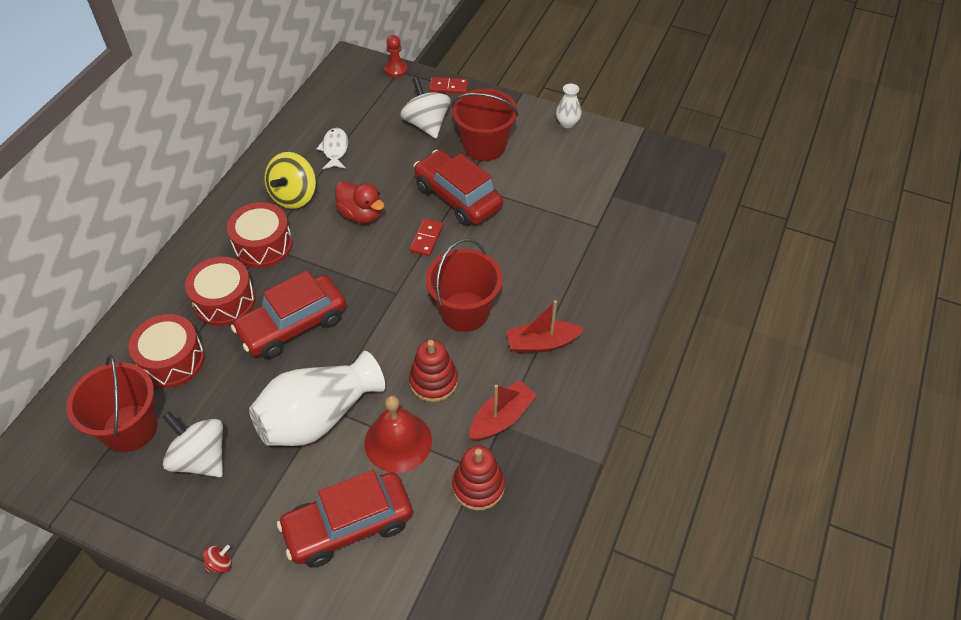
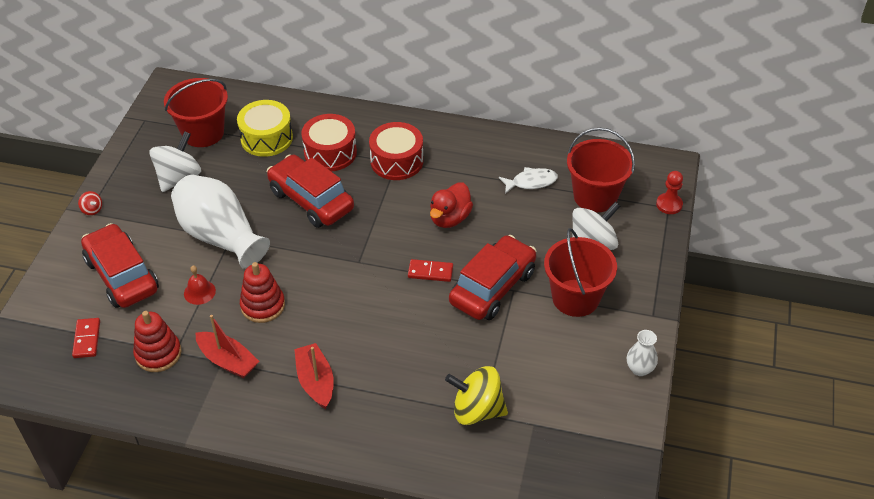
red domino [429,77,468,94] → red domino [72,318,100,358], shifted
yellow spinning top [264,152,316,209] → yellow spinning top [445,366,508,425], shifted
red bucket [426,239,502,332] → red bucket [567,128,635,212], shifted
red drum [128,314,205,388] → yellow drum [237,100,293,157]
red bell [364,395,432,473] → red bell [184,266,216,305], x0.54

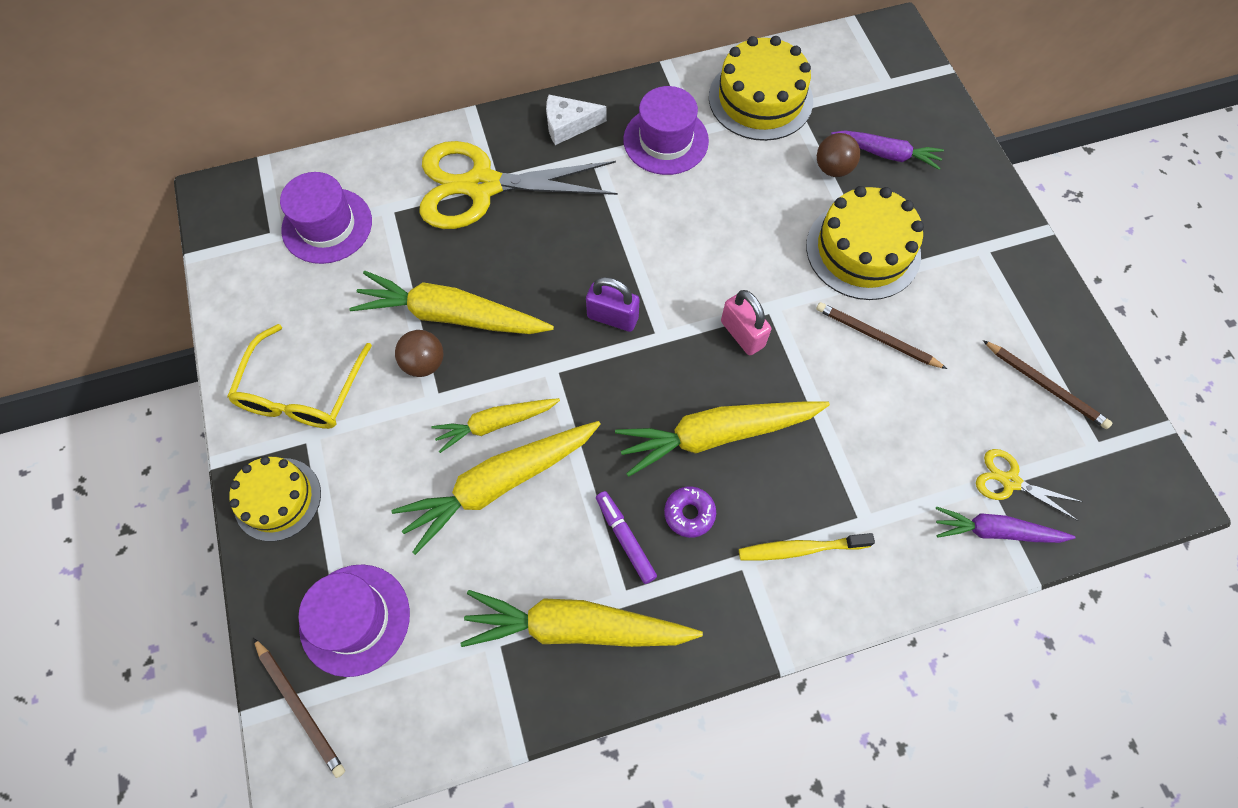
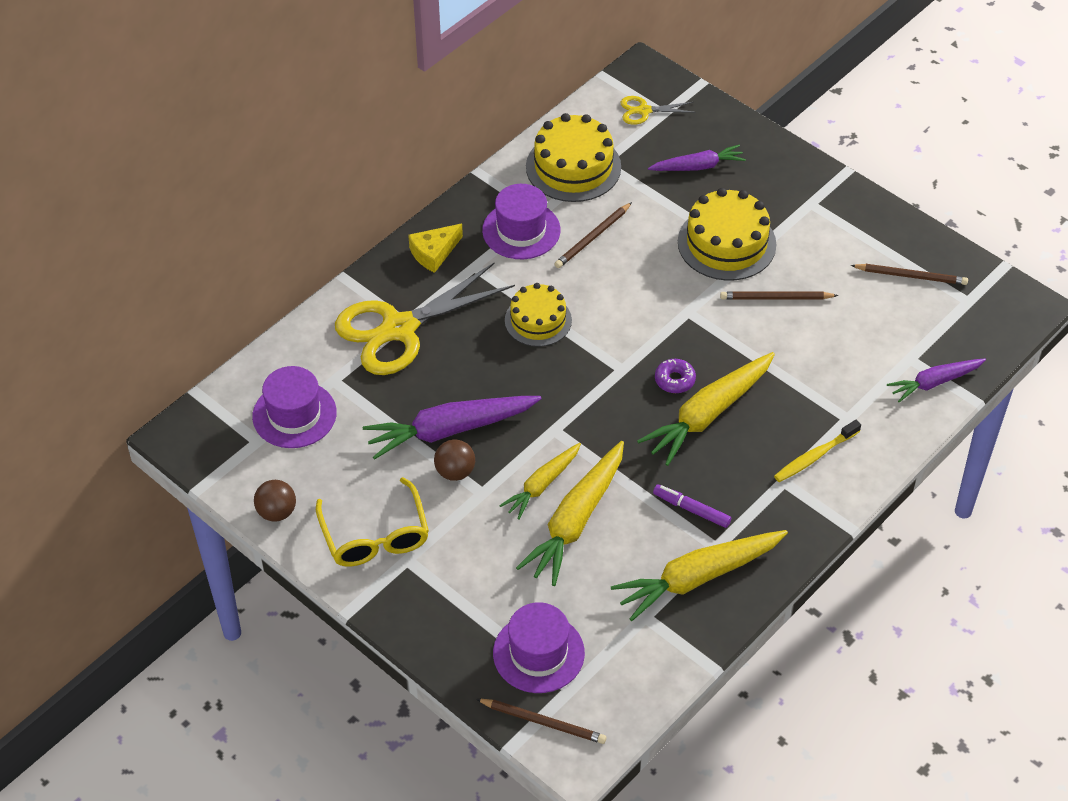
white cheese [546,95,607,145] → yellow cheese [408,224,463,273]
brown ball [817,133,860,177] → brown ball [254,480,296,522], shifted
yellow carrot [349,271,554,334] → purple carrot [363,396,542,460]
purple padlock [586,277,640,332] → -
pink padlock [721,290,771,355] → -
yellow scissors [976,449,1083,521] → yellow scissors [621,96,696,125], shifted
yellow cake [229,456,321,541] → yellow cake [505,283,572,347], shifted
purple donut [664,486,716,538] → purple donut [655,359,696,393], shifted
- → brown pencil [555,202,632,268]

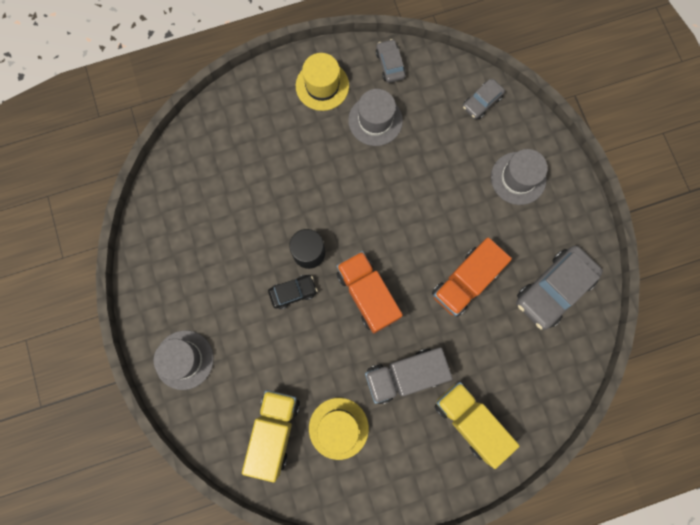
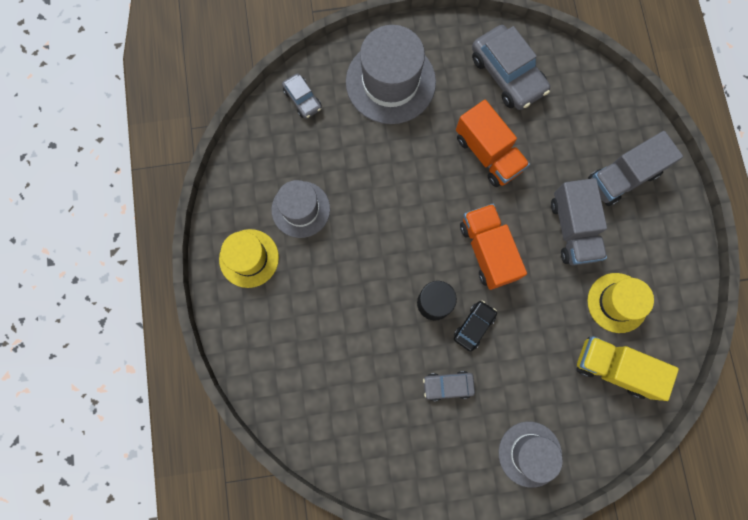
grey car [376,39,406,83] → grey car [423,371,475,401], shifted
grey hat [491,149,548,205] → grey hat [346,25,436,124], x1.60
orange truck [336,251,403,334] → orange truck [460,204,527,290], 90 degrees clockwise
black car [268,275,317,309] → black car [454,301,497,351], 45 degrees clockwise
yellow truck [435,382,519,469] → grey truck [588,131,683,206]

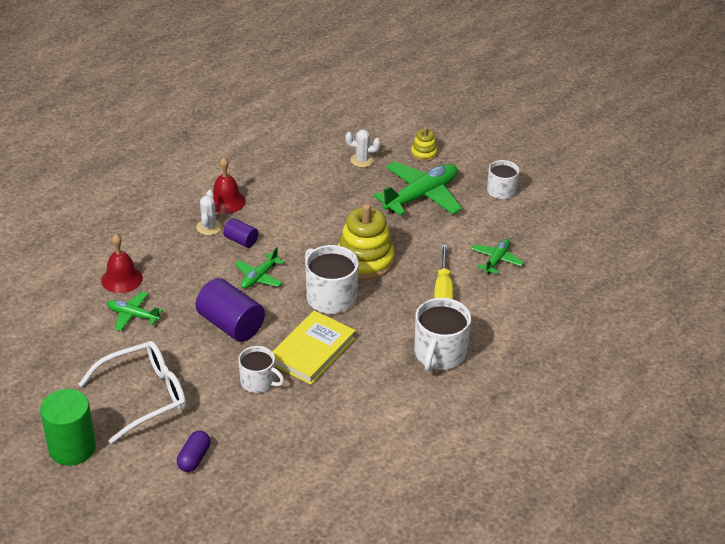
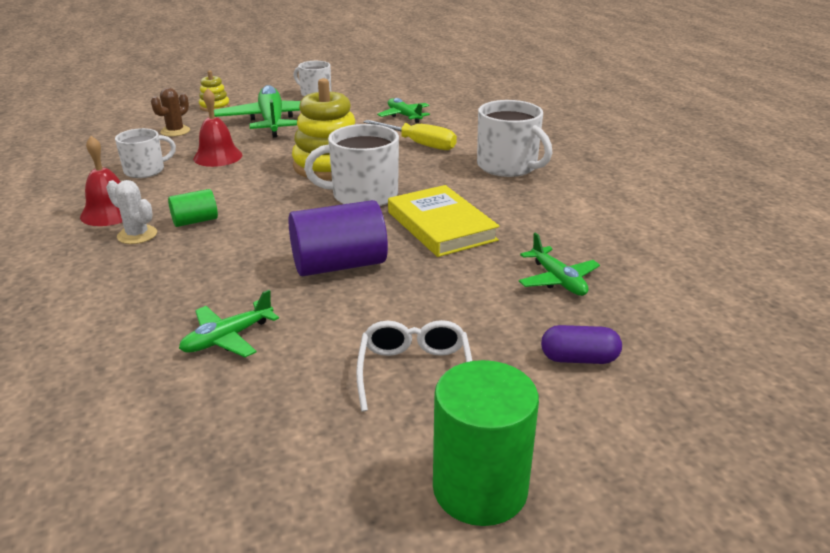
white cactus [345,129,380,167] → brown cactus [151,88,190,137]
purple cylinder [223,218,258,248] → green cylinder [168,189,218,227]
red bell [101,234,143,293] → red bell [193,88,242,167], shifted
green plane [235,247,285,289] → green plane [519,232,600,296], shifted
white glasses [78,341,186,444] → white glasses [356,320,472,411], x0.65
white mug [238,346,284,393] → white mug [115,128,176,178], shifted
purple capsule [177,431,210,472] → purple capsule [541,325,622,364], 45 degrees counterclockwise

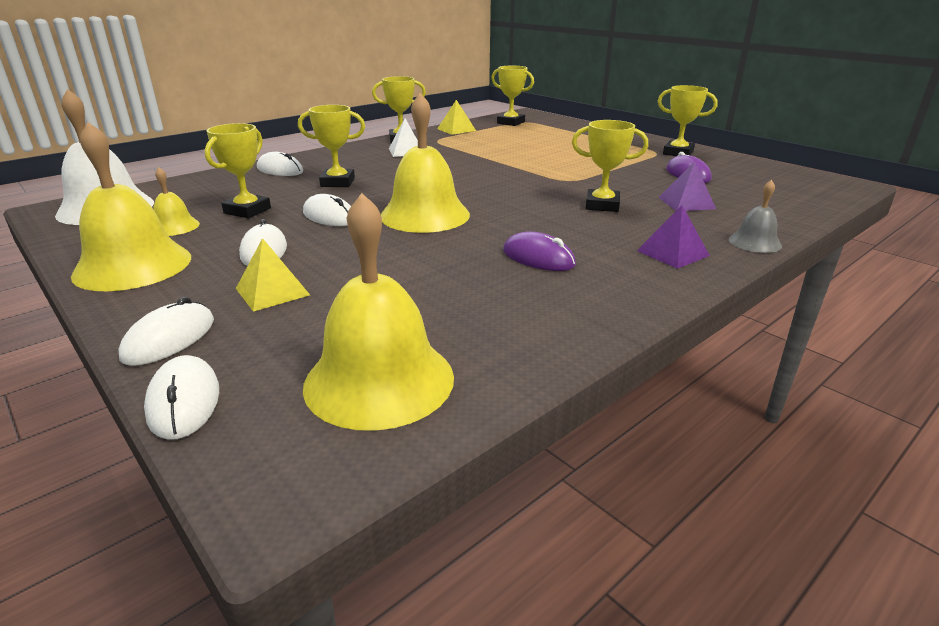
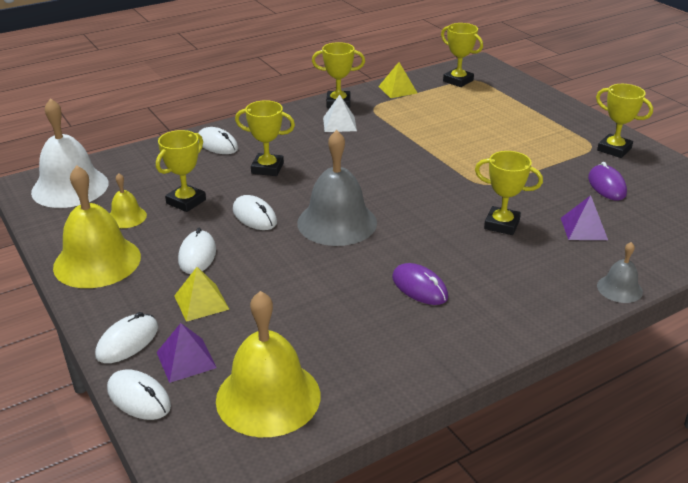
yellow bell [381,93,470,233] → grey bell [297,130,377,246]
purple pyramid [637,205,710,269] → purple pyramid [157,323,217,383], shifted
white mouse [144,355,219,440] → white mouse [107,370,171,420], 45 degrees counterclockwise

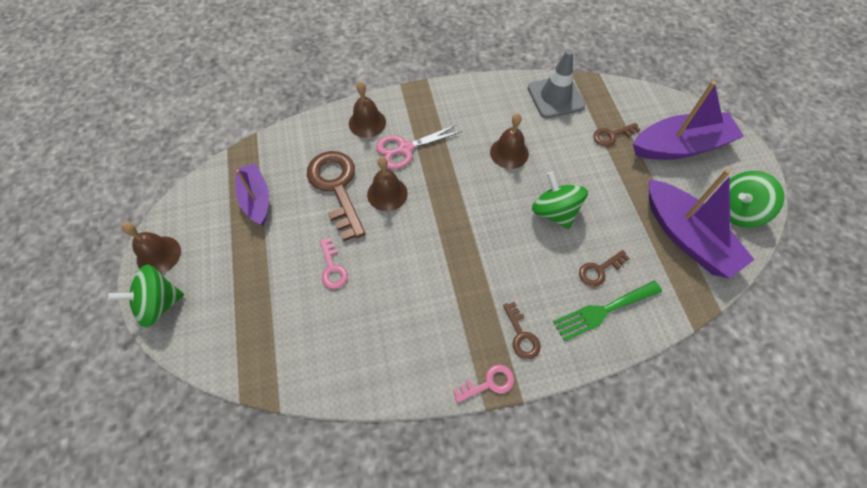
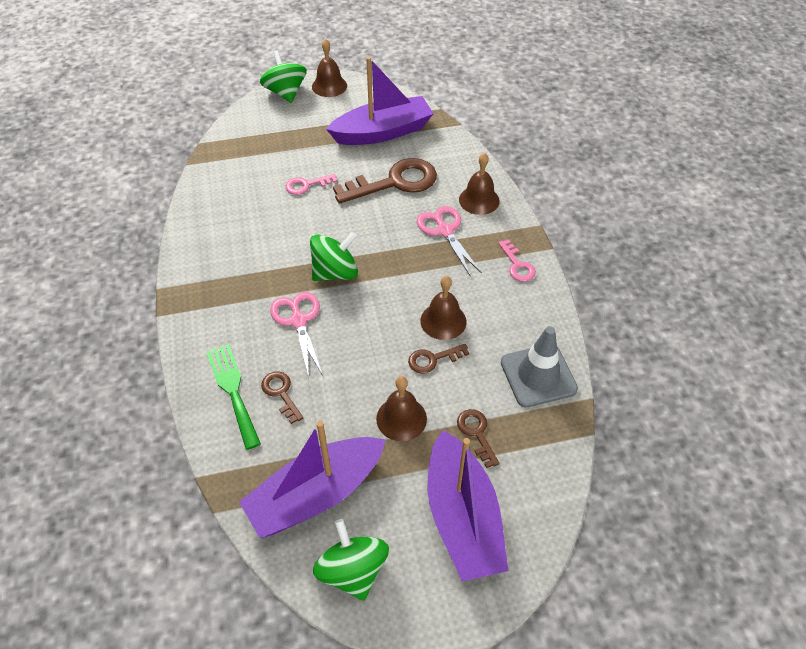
brown bell [367,157,408,211] → brown bell [376,376,427,441], shifted
purple boat [235,163,269,225] → purple boat [326,57,434,145], x1.59
green spinning top [532,172,588,229] → green spinning top [310,232,358,281], shifted
brown key [503,302,541,359] → brown key [408,344,469,374], shifted
pink key [453,364,514,403] → pink key [498,239,536,282], shifted
- → pink scissors [270,292,323,377]

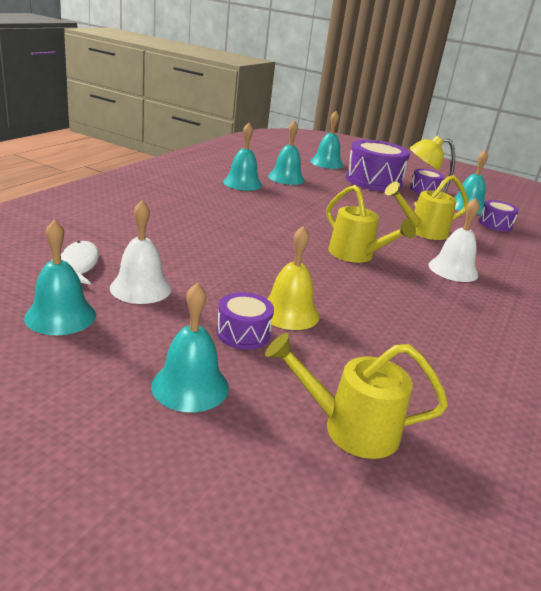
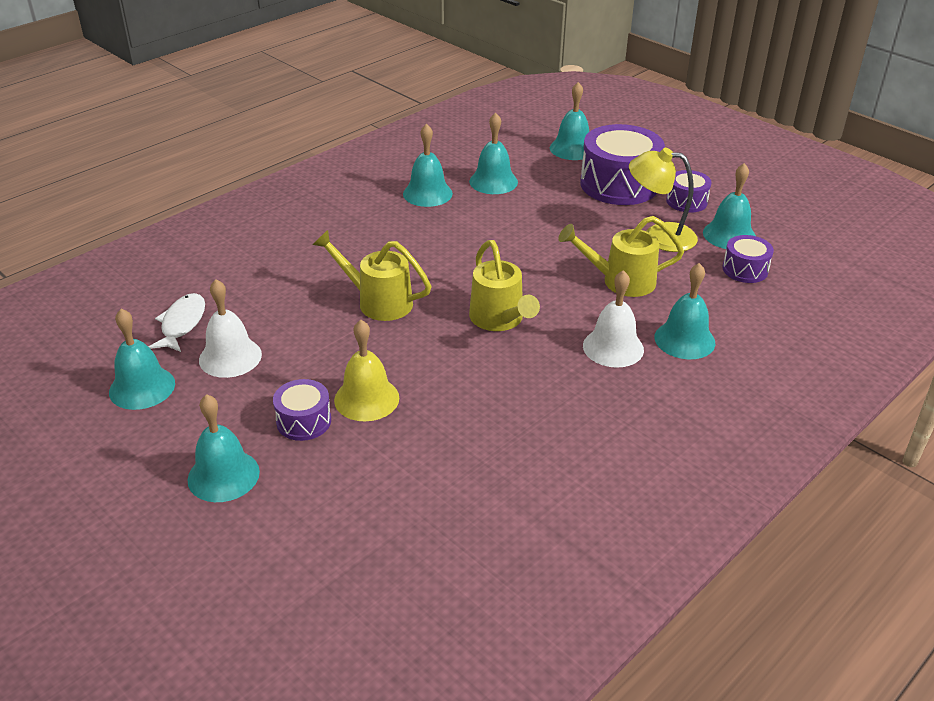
yellow watering can [265,333,448,459] → yellow watering can [313,230,432,321], shifted
- → turquoise bell [654,263,715,359]

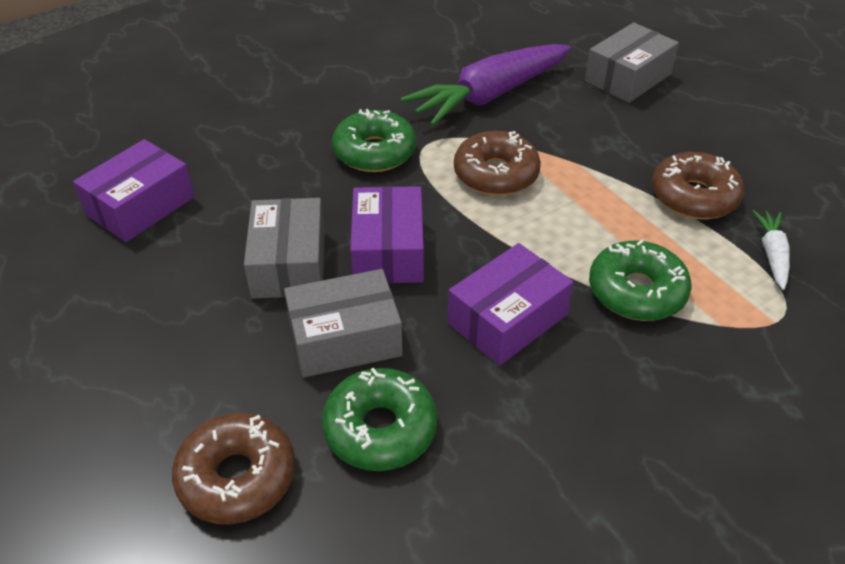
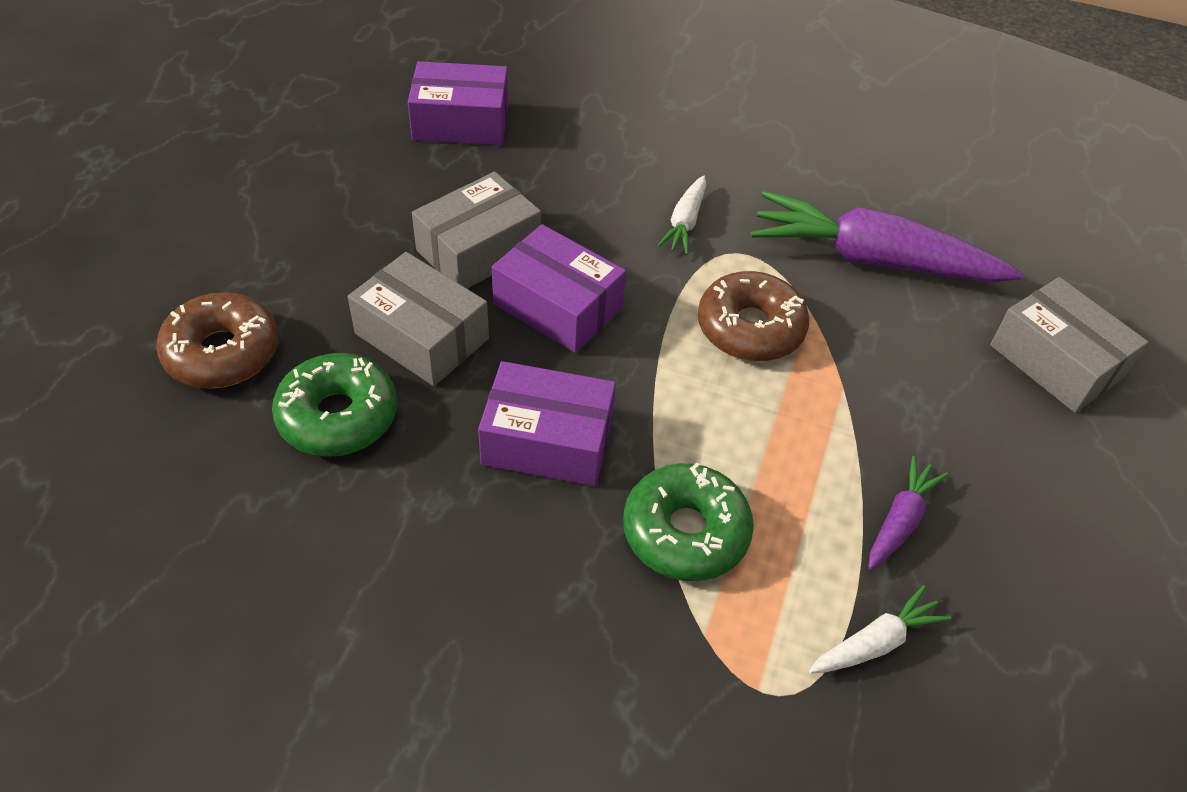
grey box [585,23,679,103] → grey box [990,277,1149,413], 45 degrees clockwise
green donut [332,109,416,172] → white carrot [657,176,706,255]
brown donut [652,152,744,219] → purple carrot [868,456,948,569]
purple box [350,186,424,283] → purple box [492,224,626,353], 75 degrees clockwise

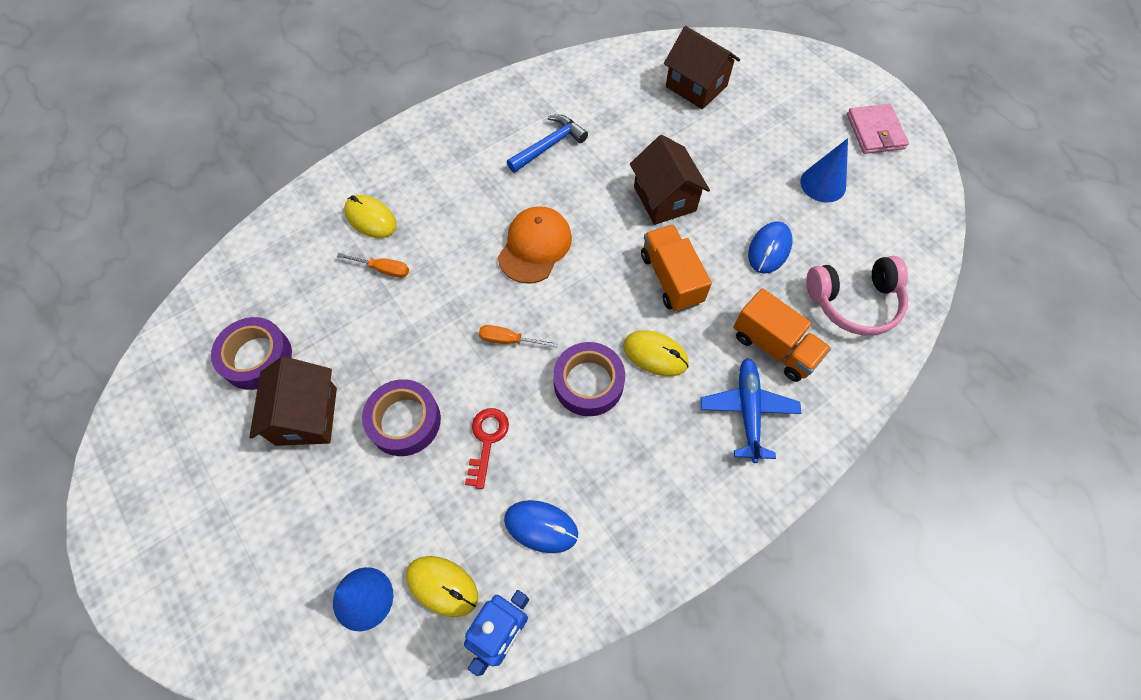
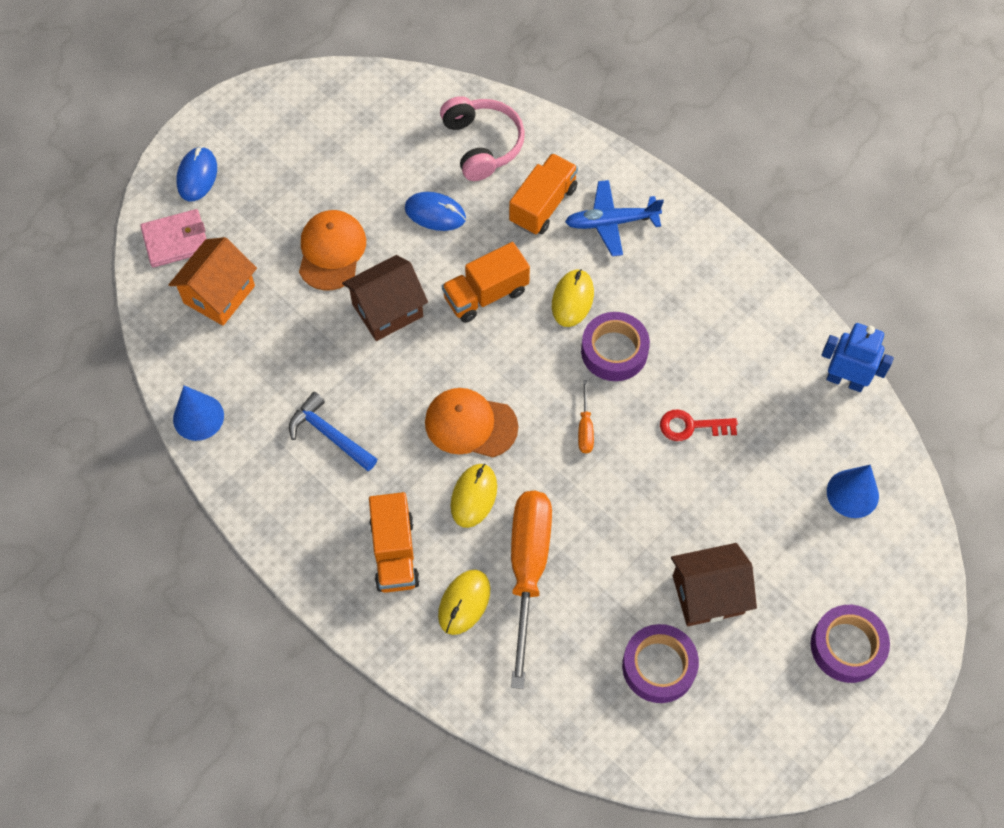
brown house [664,26,740,109] → orange house [169,237,257,326]
pink wallet [847,104,909,154] → pink wallet [140,209,206,267], shifted
blue cone [800,138,848,203] → blue cone [173,386,224,441], shifted
orange screwdriver [337,253,409,278] → orange screwdriver [511,491,552,689], x2.41
purple tape [362,379,441,456] → purple tape [811,605,890,683], shifted
blue mouse [504,500,578,553] → blue mouse [176,146,217,201], shifted
yellow mouse [406,556,478,617] → yellow mouse [451,464,497,528], shifted
- → orange cap [299,210,366,290]
- → orange truck [369,492,420,593]

